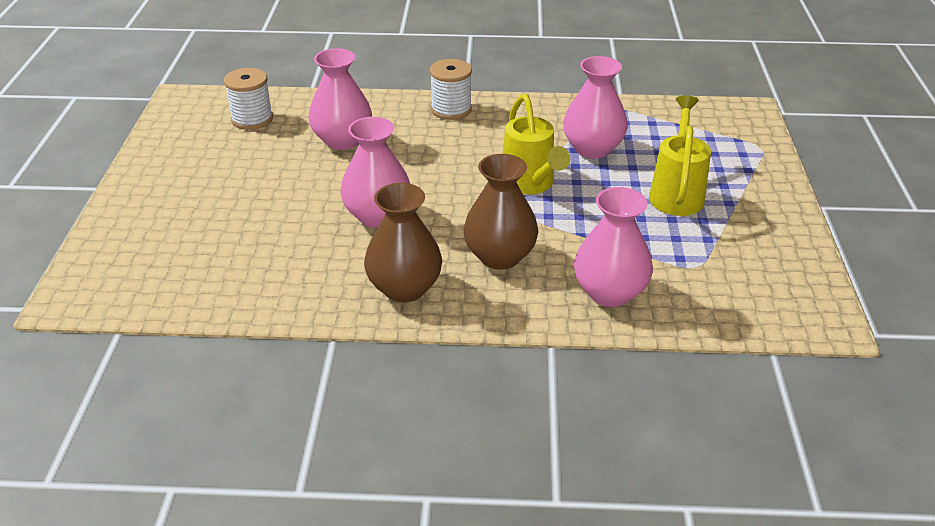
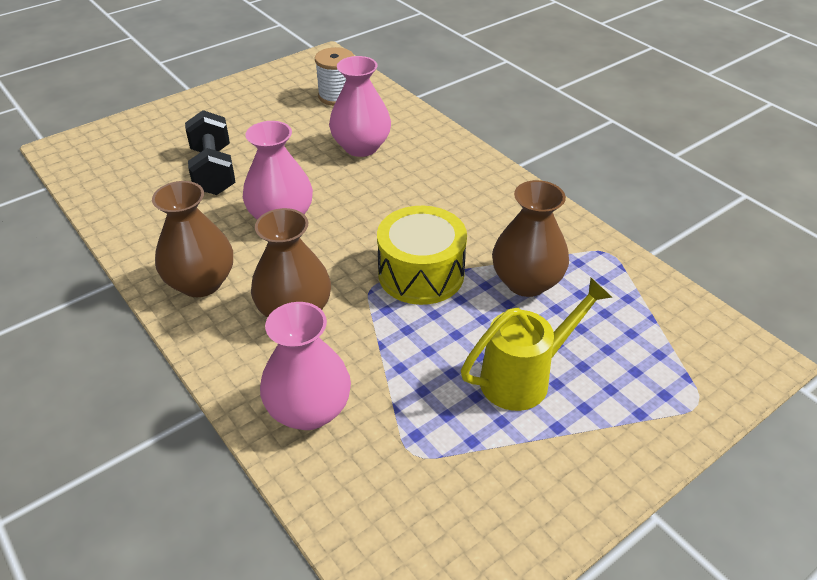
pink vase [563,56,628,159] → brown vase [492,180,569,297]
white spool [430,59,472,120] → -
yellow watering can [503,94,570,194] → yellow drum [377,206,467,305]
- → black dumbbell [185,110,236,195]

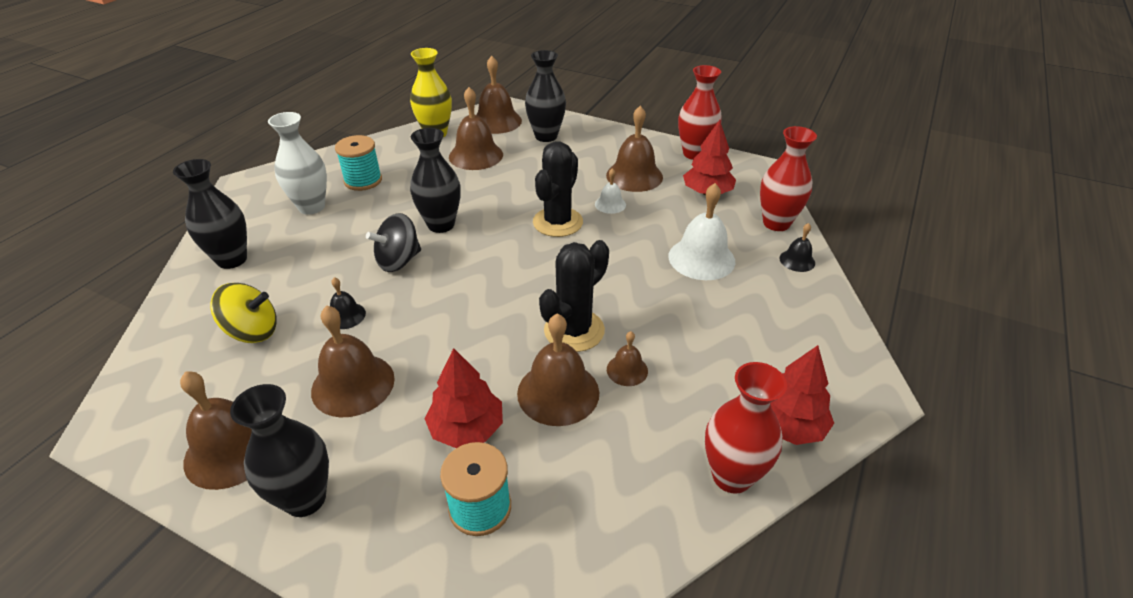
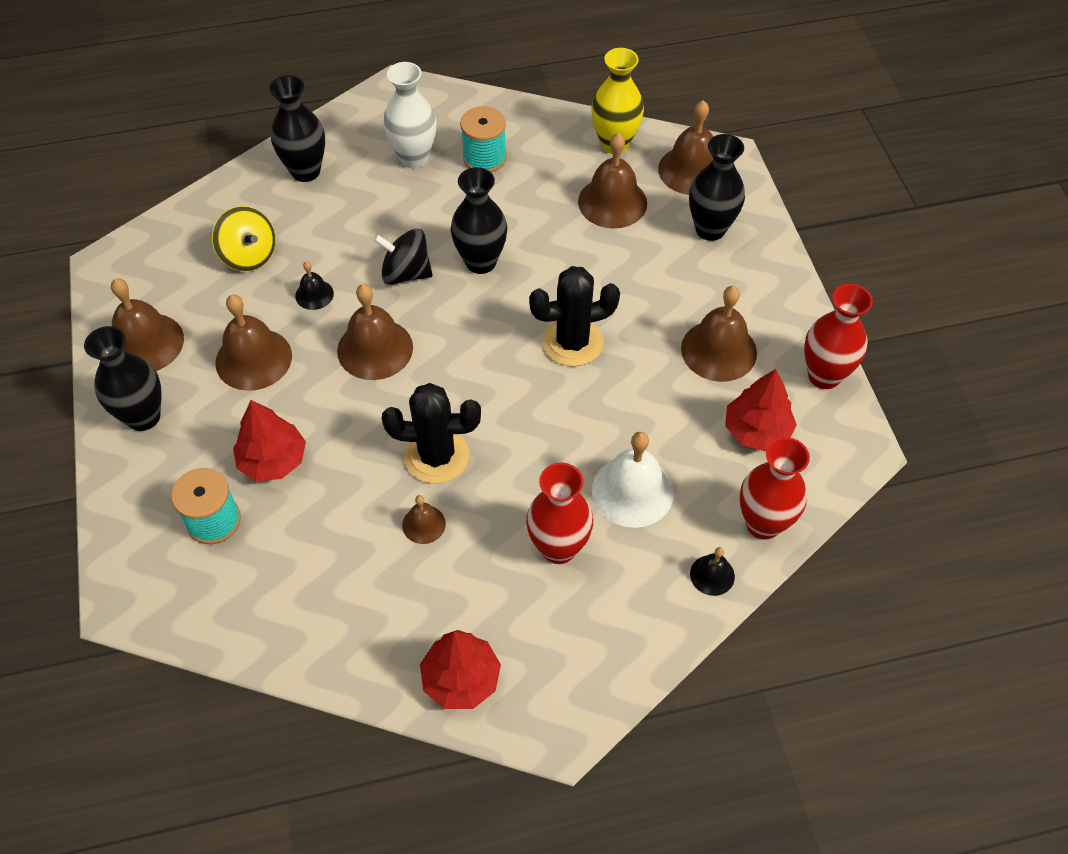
white bell [595,168,626,214] → -
brown bell [517,313,599,426] → brown bell [337,284,413,380], shifted
red vase [705,362,787,494] → red vase [526,463,593,564], shifted

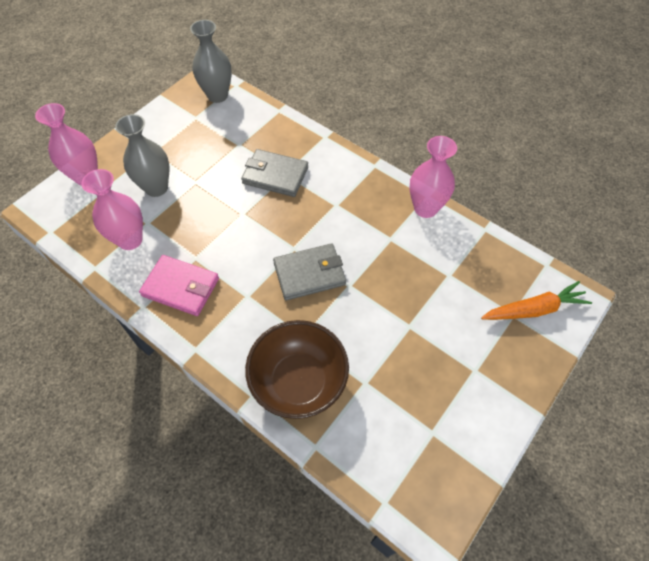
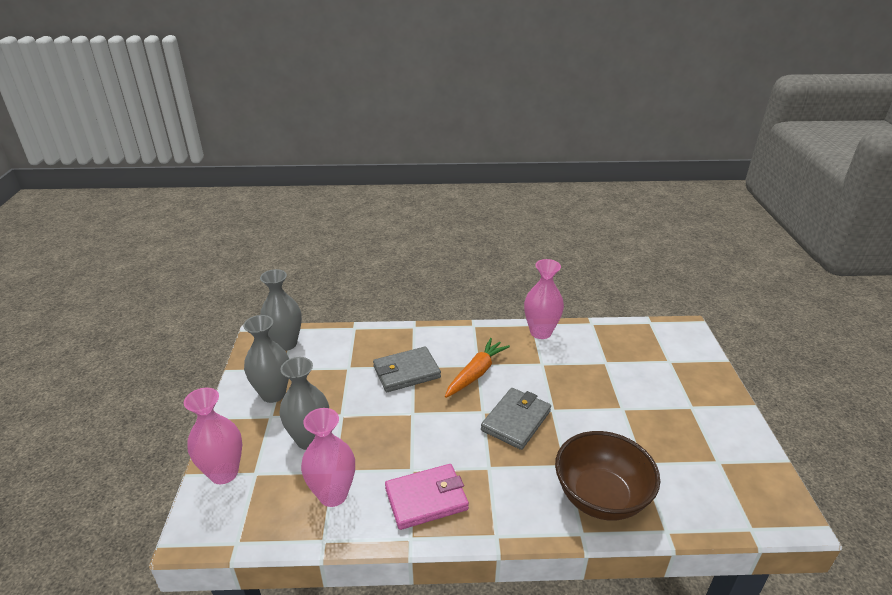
orange carrot [481,281,592,320] → orange carrot [445,338,510,398], shifted
- → grey vase [243,315,289,403]

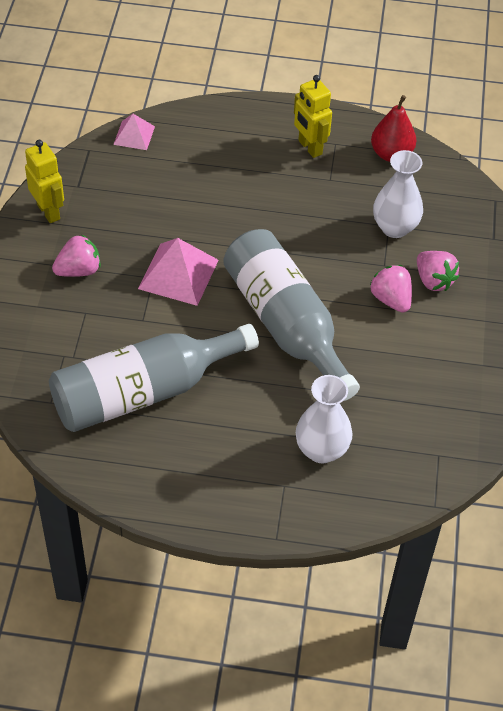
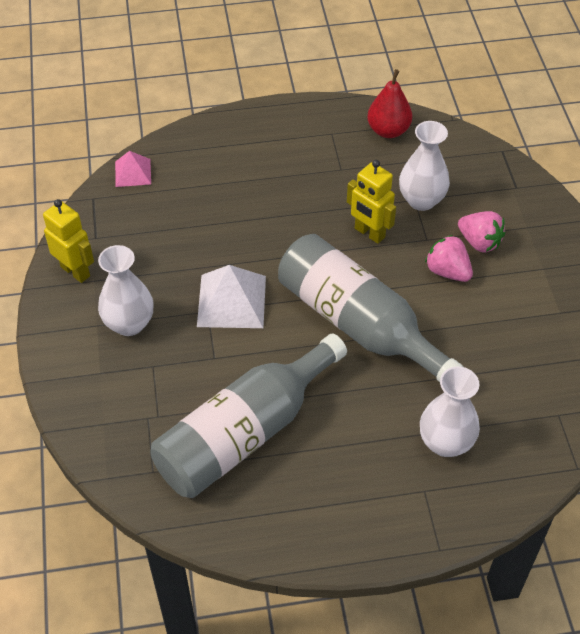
yellow robot [294,75,332,158] → yellow robot [347,160,396,244], shifted
pink strawberry [52,234,101,277] → white vase [98,245,154,336]
pink pyramid [138,238,219,306] → white pyramid [197,265,266,328]

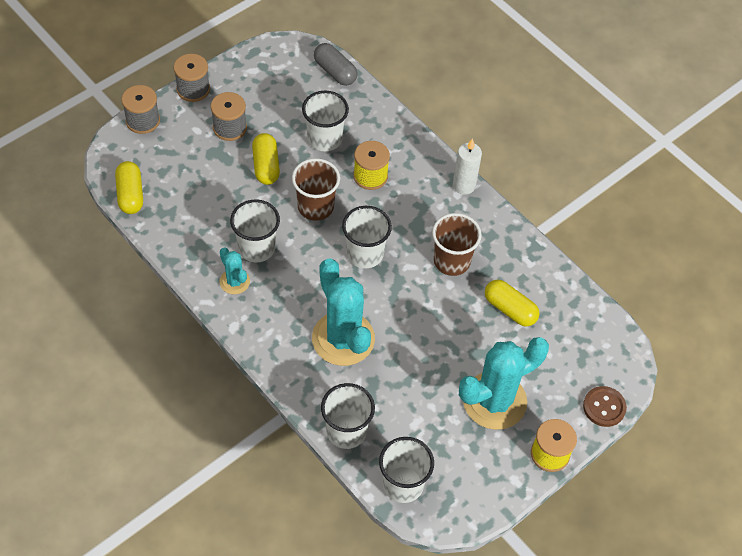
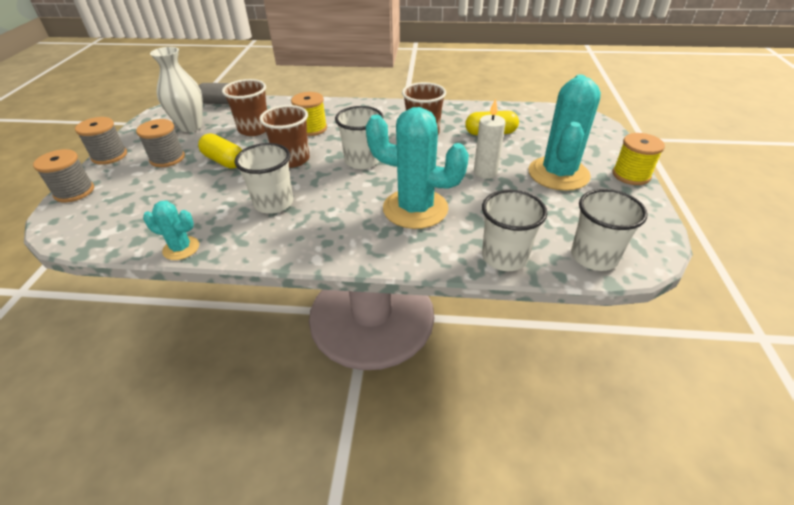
white cup [302,91,349,151] → brown cup [222,79,267,136]
white candle [453,139,482,195] → white candle [474,98,506,179], shifted
yellow capsule [115,161,143,214] → -
turquoise cactus [219,247,250,294] → turquoise cactus [143,201,199,260], shifted
brown button [583,386,627,427] → -
- → white vase [150,47,203,132]

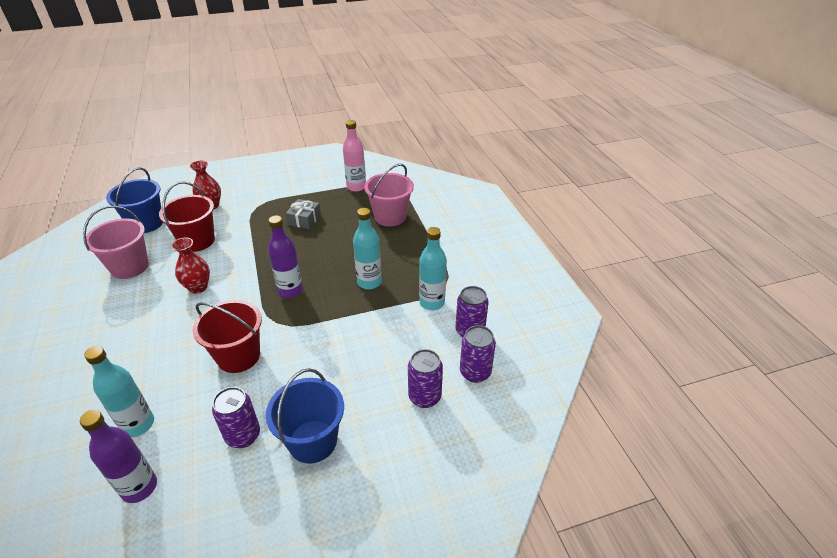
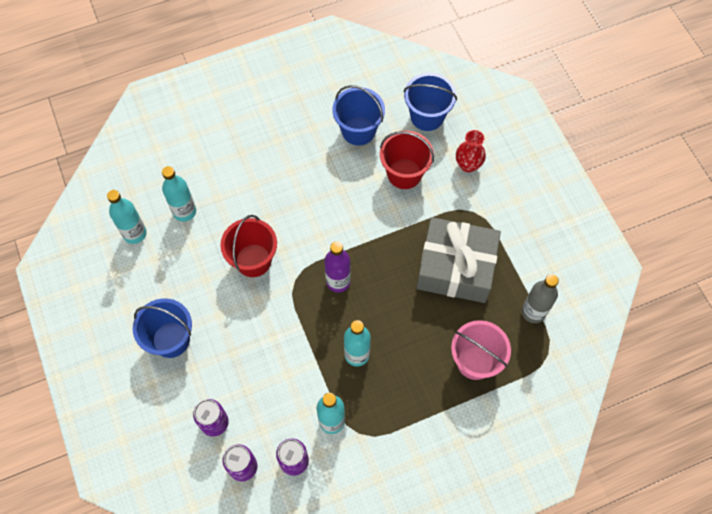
pink bottle [343,120,366,192] → grey bottle [522,274,559,323]
grey gift [286,199,321,229] → grey gift [417,217,501,303], x2.31
pink bucket [83,205,149,279] → blue bucket [332,85,385,146]
red vase [171,238,210,294] → -
purple can [212,387,260,448] → -
purple bottle [80,410,157,503] → turquoise bottle [107,190,147,244]

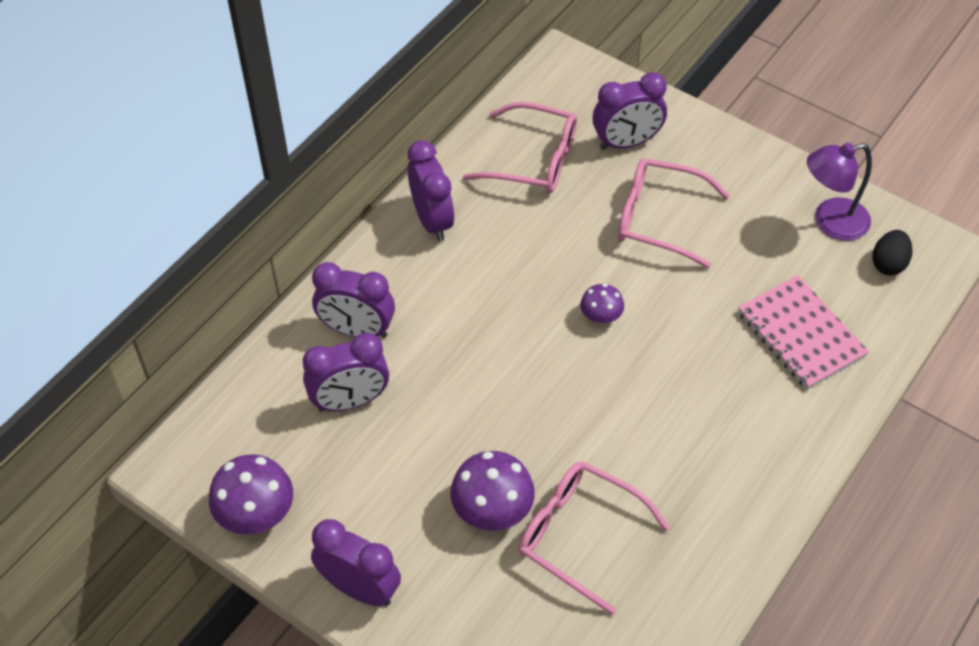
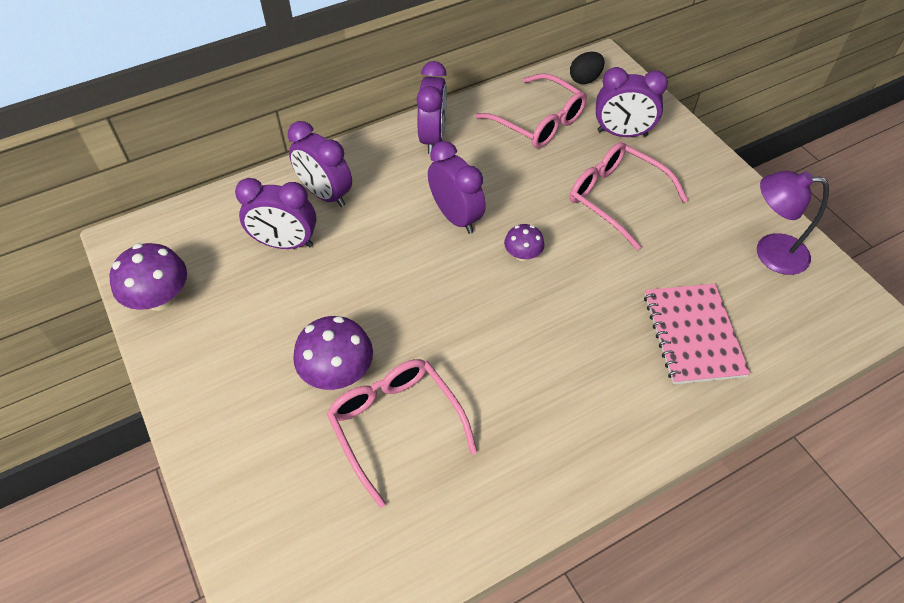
black egg [872,230,913,275] → black egg [570,52,604,84], shifted
purple clock [311,519,401,606] → purple clock [428,141,486,234], shifted

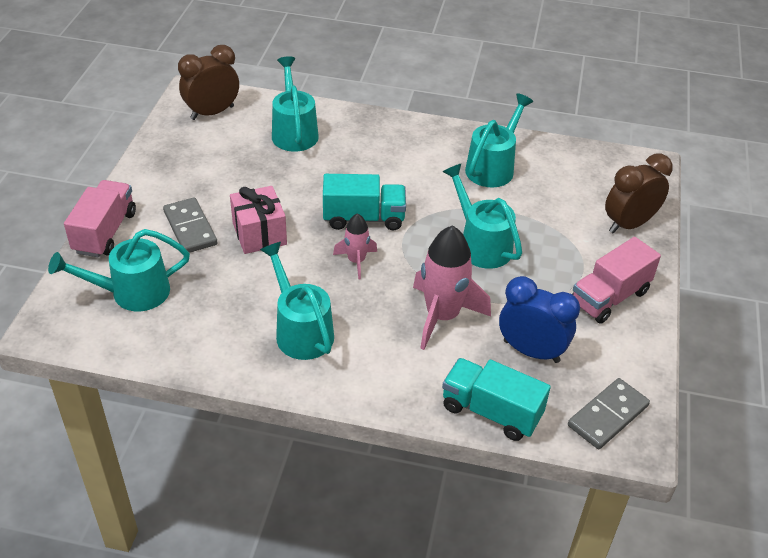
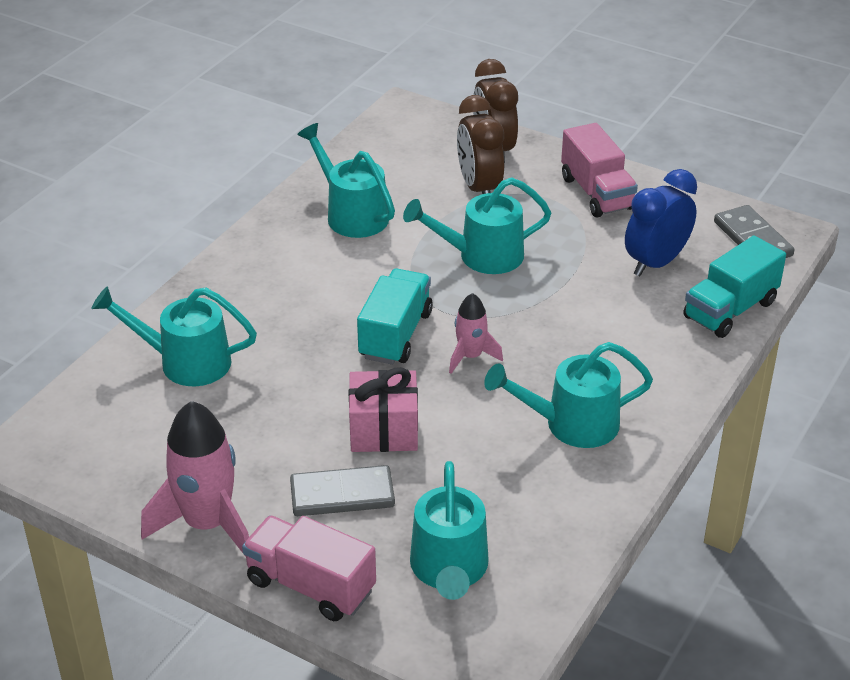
brown clock [178,45,239,120] → brown clock [457,95,504,194], shifted
pink rocket [413,225,491,350] → pink rocket [141,401,249,557], shifted

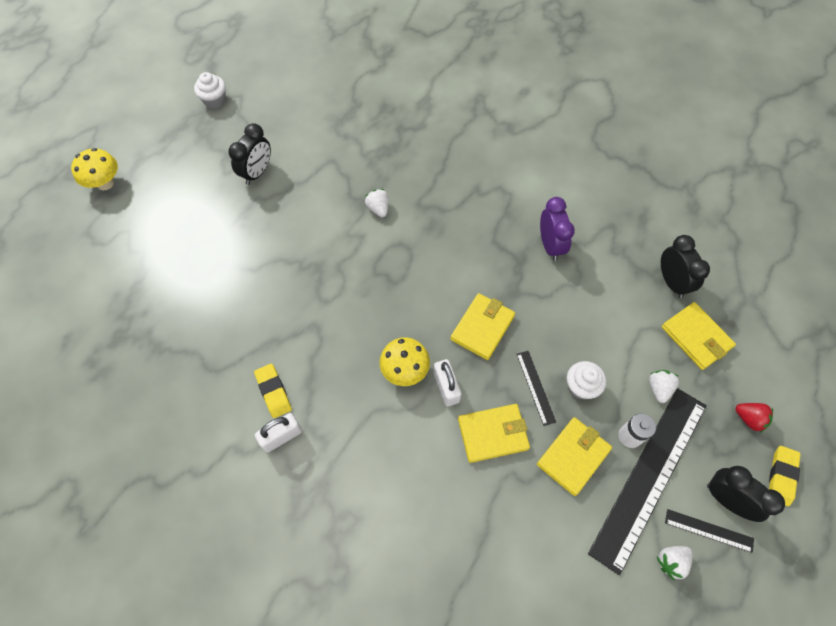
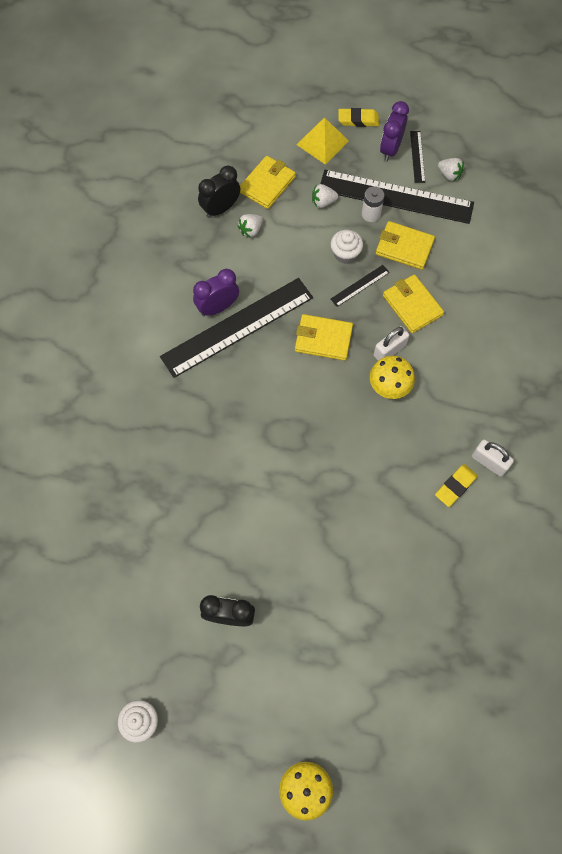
white strawberry [365,189,389,217] → white strawberry [238,214,263,238], shifted
red strawberry [735,403,773,433] → yellow pyramid [297,118,349,165]
black clock [707,466,785,522] → purple clock [380,101,409,161]
- → black ruler [160,278,313,378]

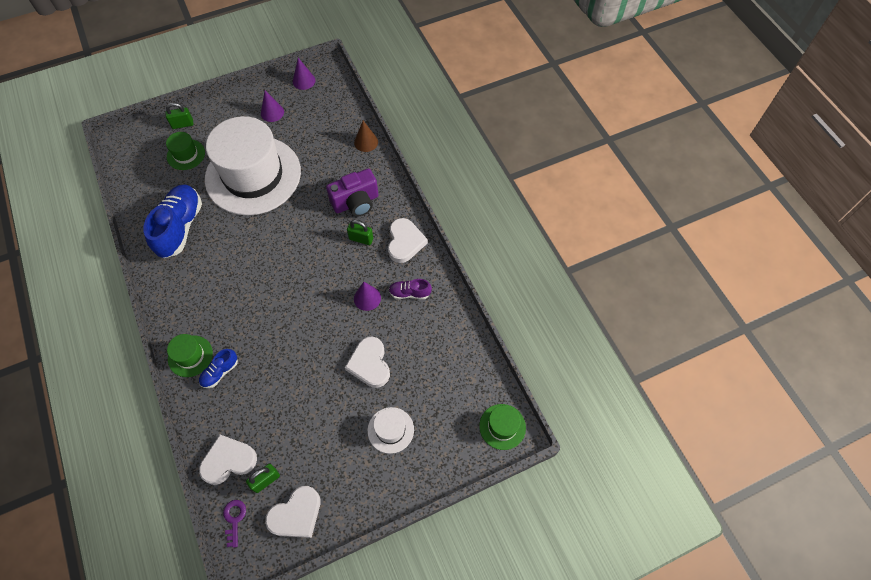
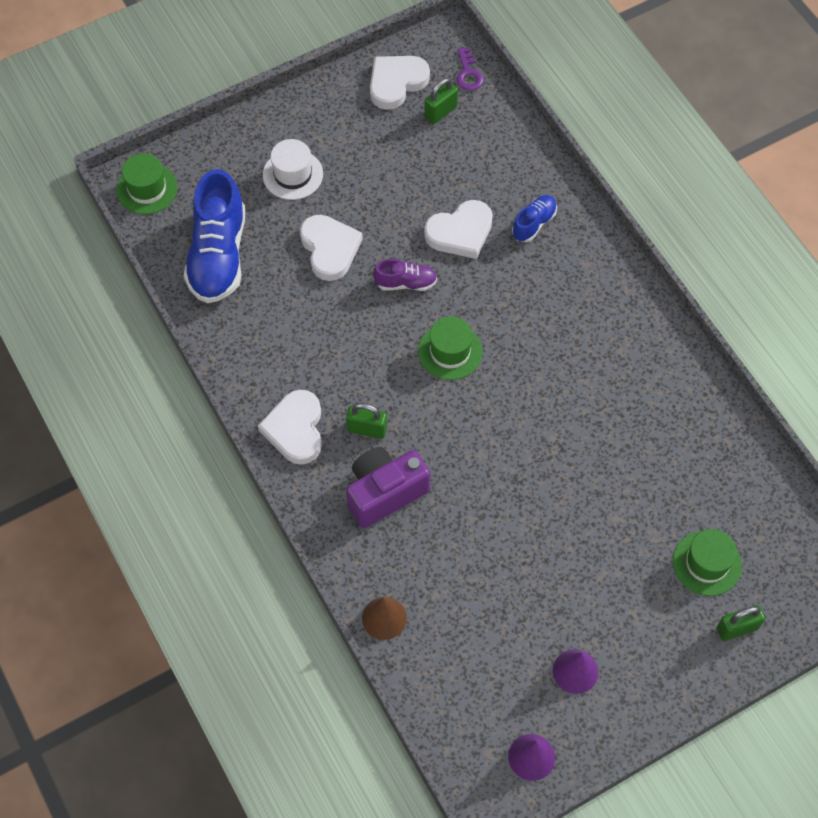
white hat [205,116,301,215] → -
blue shoe [143,184,202,258] → blue shoe [184,169,245,303], shifted
purple shoe [389,279,432,299] → purple shoe [373,259,437,291], shifted
purple cone [354,282,381,311] → -
green hat [167,334,213,377] → green hat [418,316,483,380], shifted
white heart [199,435,257,485] → white heart [424,200,493,259], shifted

